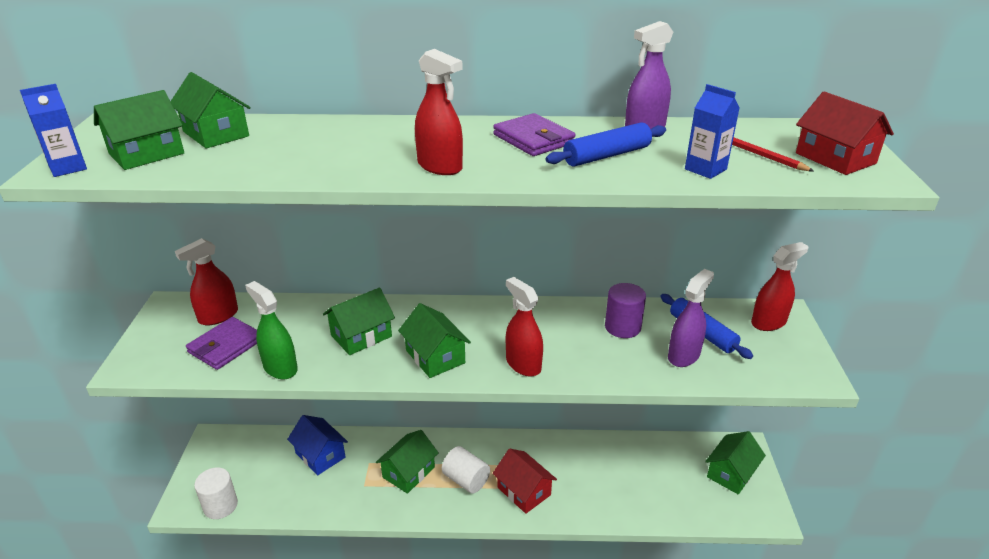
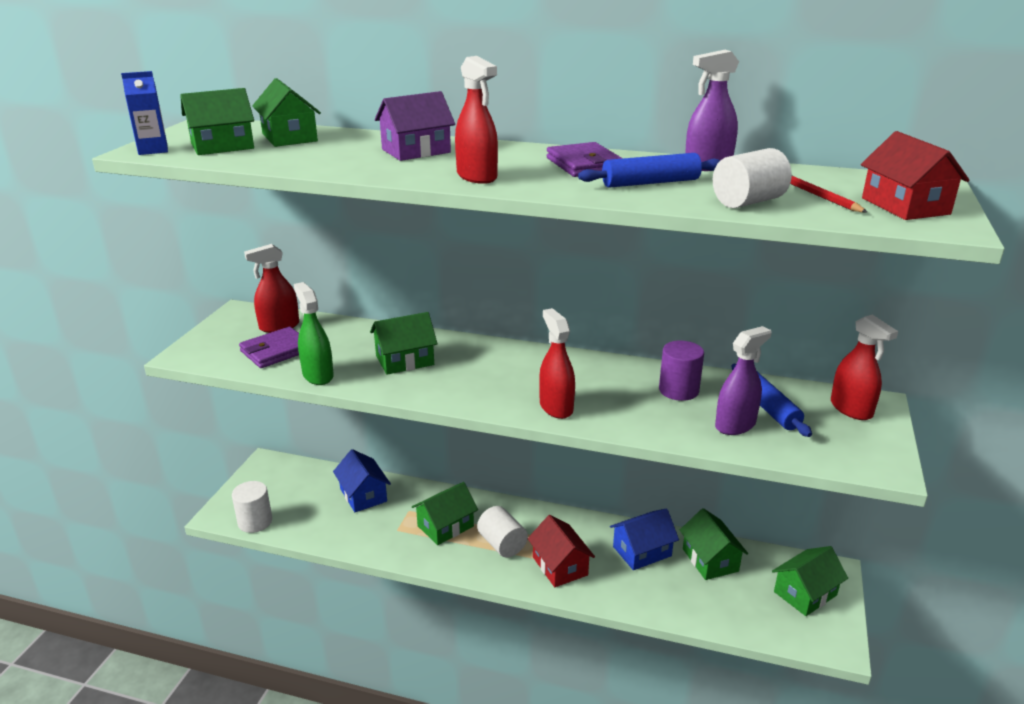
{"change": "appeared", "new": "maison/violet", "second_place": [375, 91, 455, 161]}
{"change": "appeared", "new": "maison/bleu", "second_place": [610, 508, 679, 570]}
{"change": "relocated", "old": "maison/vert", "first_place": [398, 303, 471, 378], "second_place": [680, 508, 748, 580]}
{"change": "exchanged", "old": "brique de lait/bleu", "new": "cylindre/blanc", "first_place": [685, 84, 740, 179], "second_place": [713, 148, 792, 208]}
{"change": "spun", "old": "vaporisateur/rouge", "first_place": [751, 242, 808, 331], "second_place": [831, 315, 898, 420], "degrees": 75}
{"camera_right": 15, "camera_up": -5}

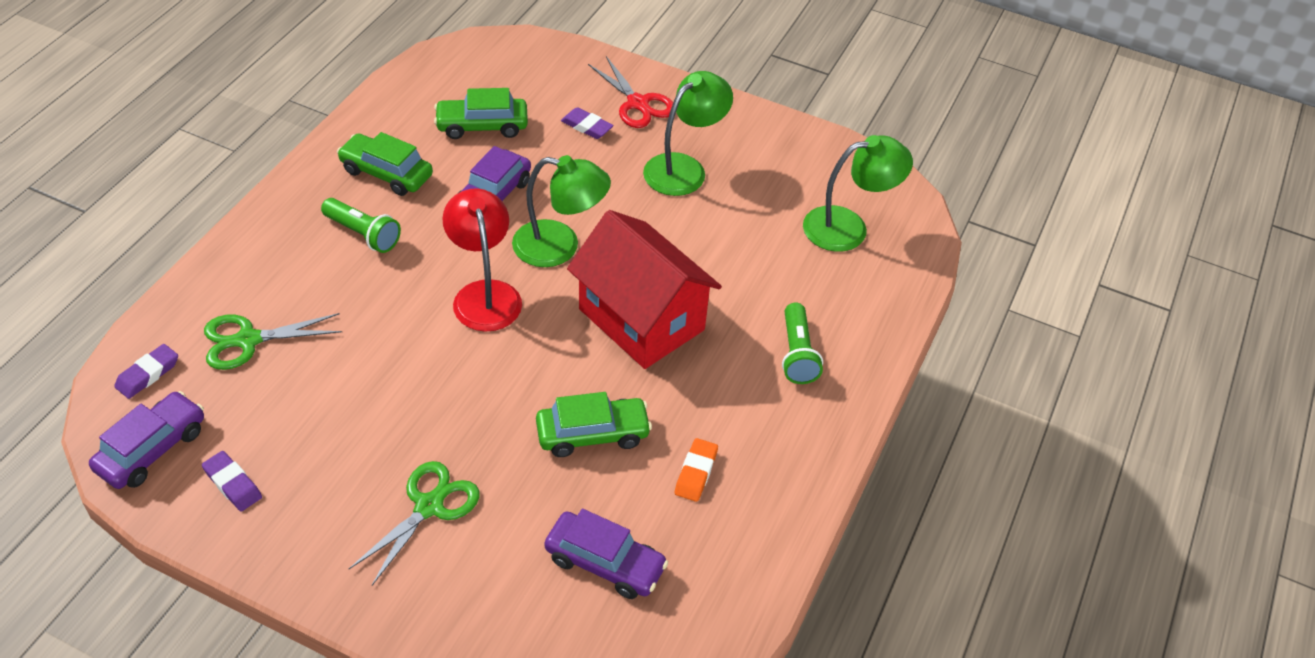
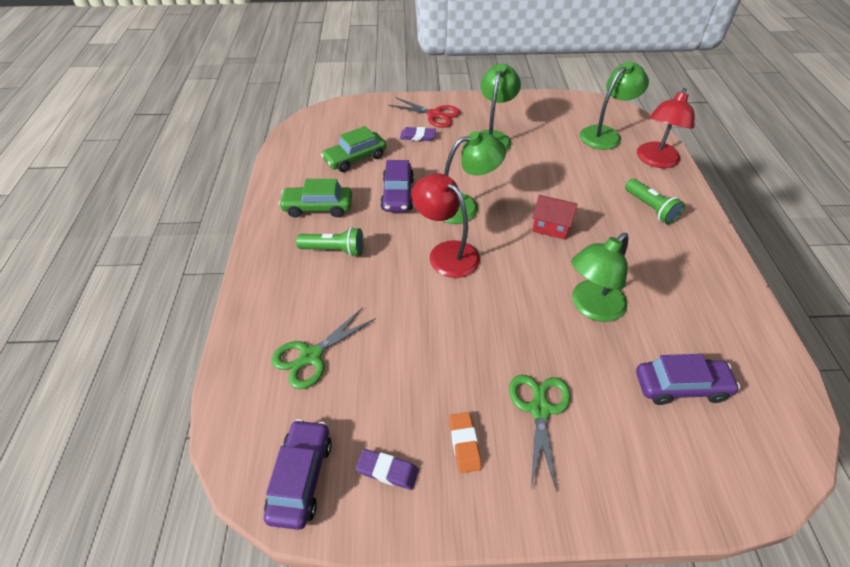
{"change": "relocated", "old": "gomme/orange", "first_place": [675, 438, 718, 502], "second_place": [449, 412, 482, 473]}
{"change": "size", "old": "maison/rouge", "first_place": [567, 210, 722, 369], "second_place": [532, 195, 577, 240], "factor": 0.47}
{"change": "exchanged", "old": "voiture/vert", "new": "lampe/vert", "first_place": [536, 392, 652, 457], "second_place": [571, 233, 629, 322]}
{"change": "appeared", "new": "lampe/rouge", "second_place": [637, 88, 695, 168]}
{"change": "missing", "old": "gomme/violet", "first_place": [114, 344, 178, 399]}
{"camera_right": -25, "camera_up": 0}

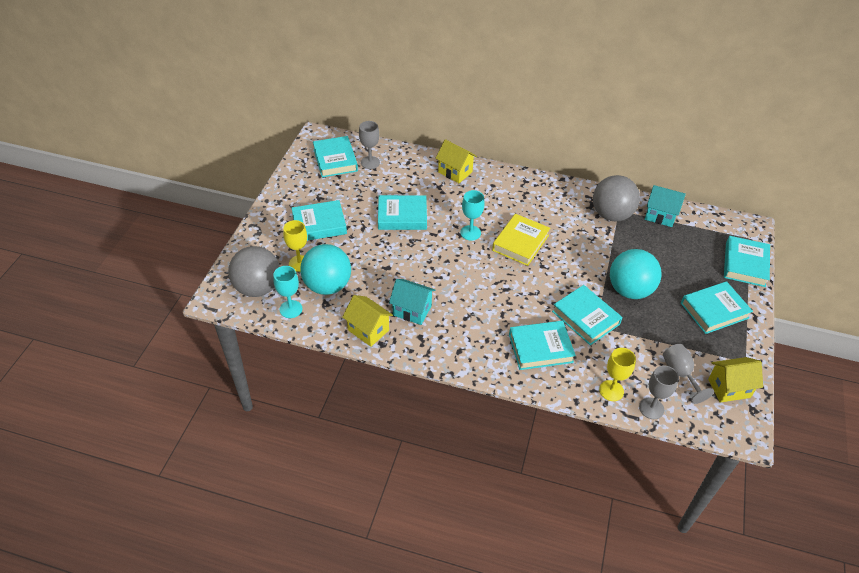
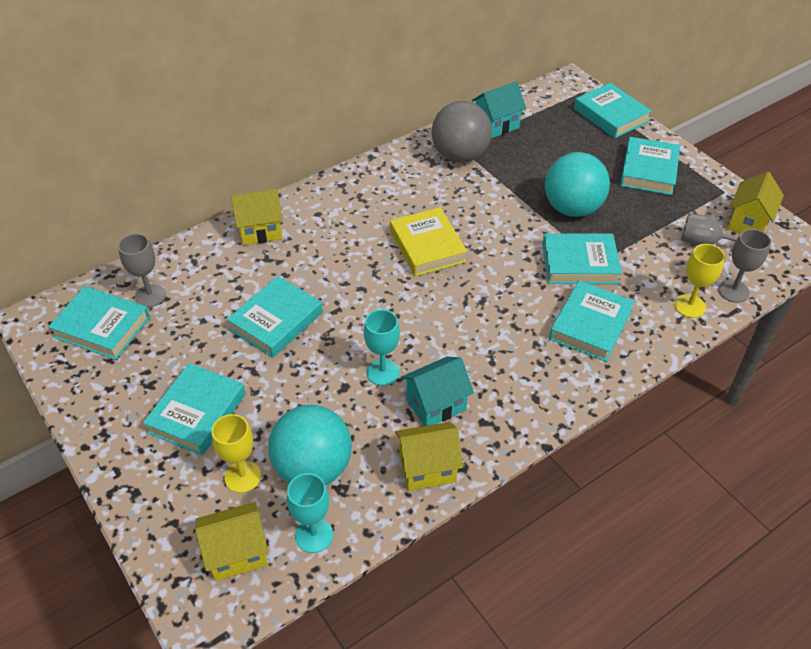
{"change": "exchanged", "old": "balle/gris", "new": "maison/jaune", "first_place": [228, 246, 280, 297], "second_place": [195, 502, 269, 581]}
{"change": "relocated", "old": "verre à pied/turquoise", "first_place": [460, 190, 484, 241], "second_place": [364, 309, 400, 386]}
{"camera_right": -50, "camera_up": 0}

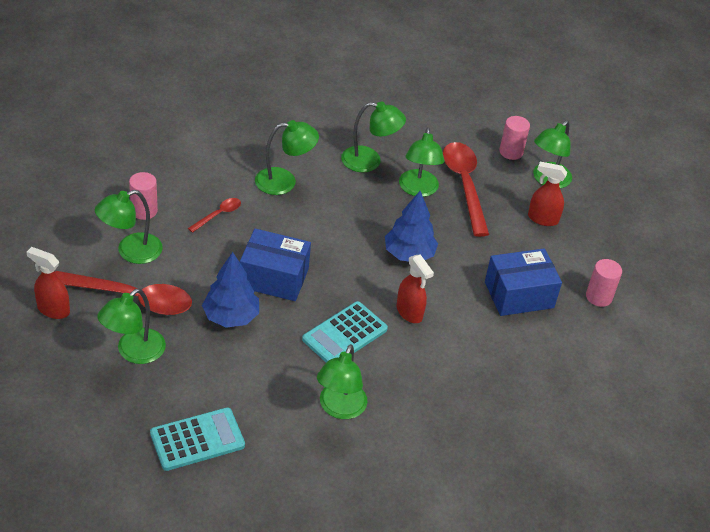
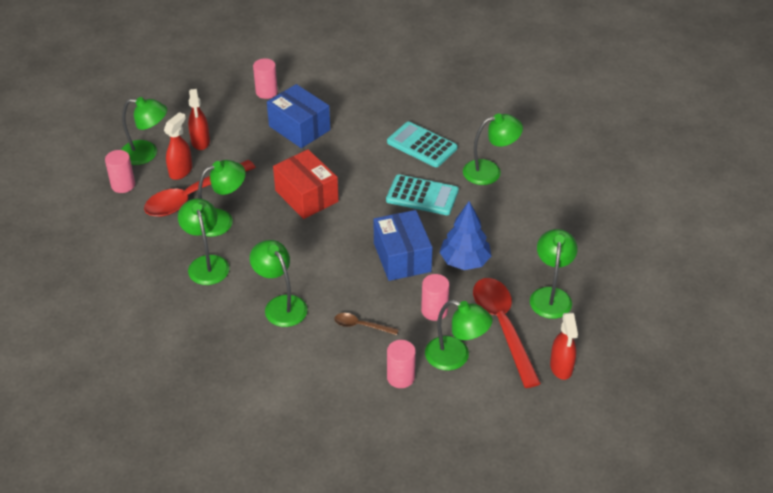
{"change": "relocated", "old": "vaporisateur/rouge", "first_place": [397, 254, 434, 323], "second_place": [164, 112, 192, 180]}
{"change": "exchanged", "old": "arbre/bleu", "new": "boîte/rouge", "first_place": [385, 191, 438, 262], "second_place": [273, 149, 339, 219]}
{"change": "colour", "old": "cuillère/rouge", "new": "cuillère/marron", "first_place": [188, 198, 241, 233], "second_place": [334, 313, 399, 335]}
{"change": "relocated", "old": "calculatrice/turquoise", "first_place": [150, 407, 245, 471], "second_place": [387, 121, 458, 167]}
{"change": "appeared", "new": "cylindre/rose", "second_place": [421, 274, 449, 321]}
{"change": "spun", "old": "lampe/vert", "first_place": [97, 288, 166, 364], "second_place": [530, 229, 578, 319], "degrees": -90}
{"camera_right": -115, "camera_up": 0}

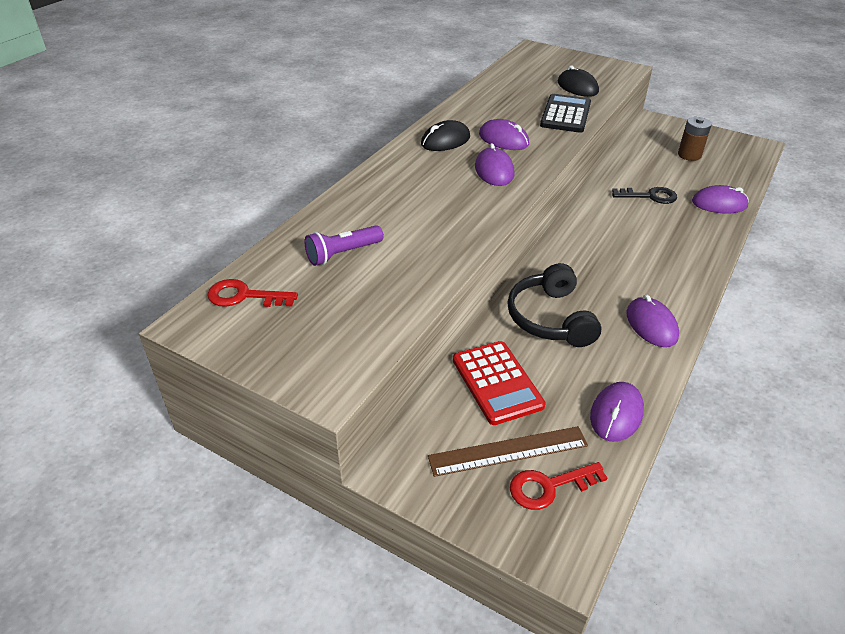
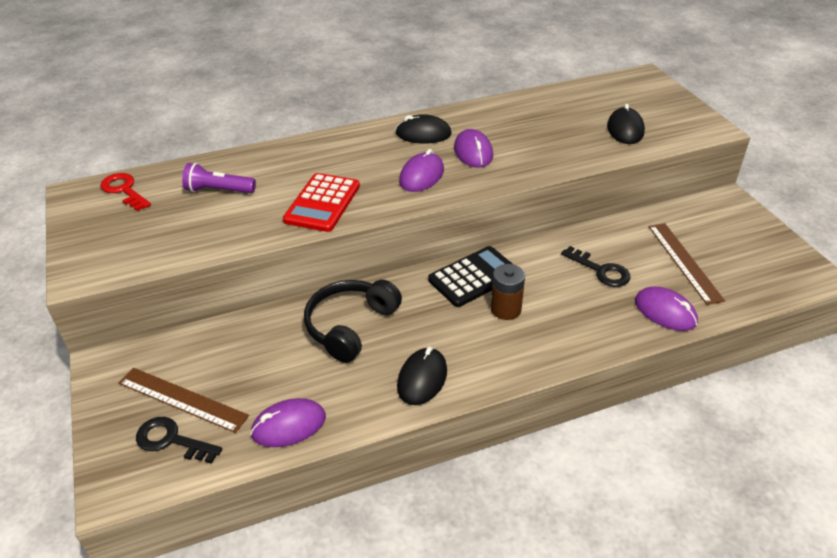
{"change": "colour", "old": "clé/rouge", "new": "clé/noir", "first_place": [510, 462, 607, 510], "second_place": [136, 417, 222, 464]}
{"change": "relocated", "old": "calculatrice/rouge", "first_place": [453, 341, 546, 425], "second_place": [283, 173, 360, 232]}
{"change": "colour", "old": "souris/violet", "new": "souris/noir", "first_place": [626, 295, 679, 347], "second_place": [397, 347, 447, 405]}
{"change": "relocated", "old": "calculatrice/noir", "first_place": [540, 94, 591, 133], "second_place": [428, 246, 512, 307]}
{"change": "relocated", "old": "pile/marron", "first_place": [678, 117, 712, 161], "second_place": [491, 264, 525, 320]}
{"change": "appeared", "new": "règle/marron", "second_place": [649, 223, 725, 305]}
{"camera_right": 40, "camera_up": 0}

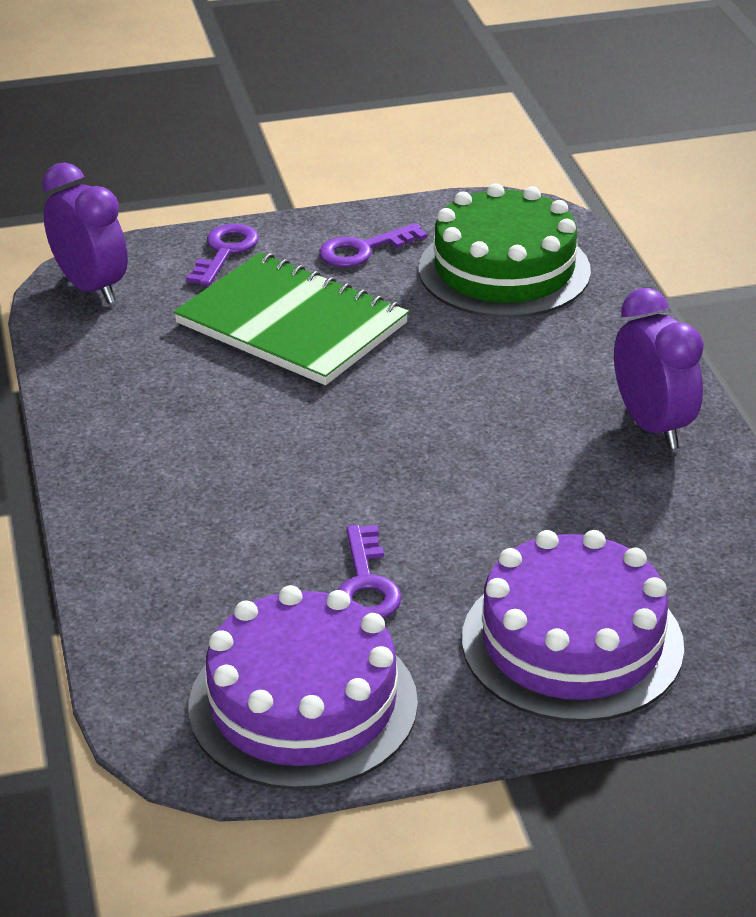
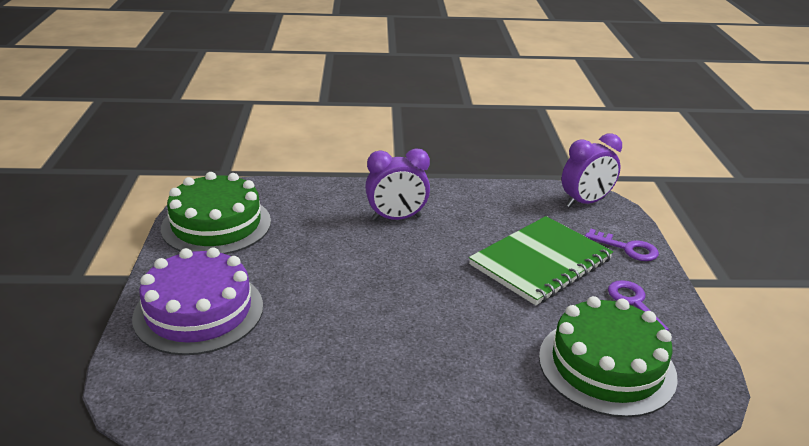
{"change": "colour", "old": "gâteau/violet", "new": "gâteau/vert", "first_place": [188, 585, 418, 790], "second_place": [161, 172, 271, 254]}
{"change": "relocated", "old": "réveil/violet", "first_place": [614, 288, 704, 449], "second_place": [365, 148, 430, 221]}
{"change": "missing", "old": "clé/violet", "first_place": [337, 525, 402, 619]}
{"camera_right": 100, "camera_up": -5}

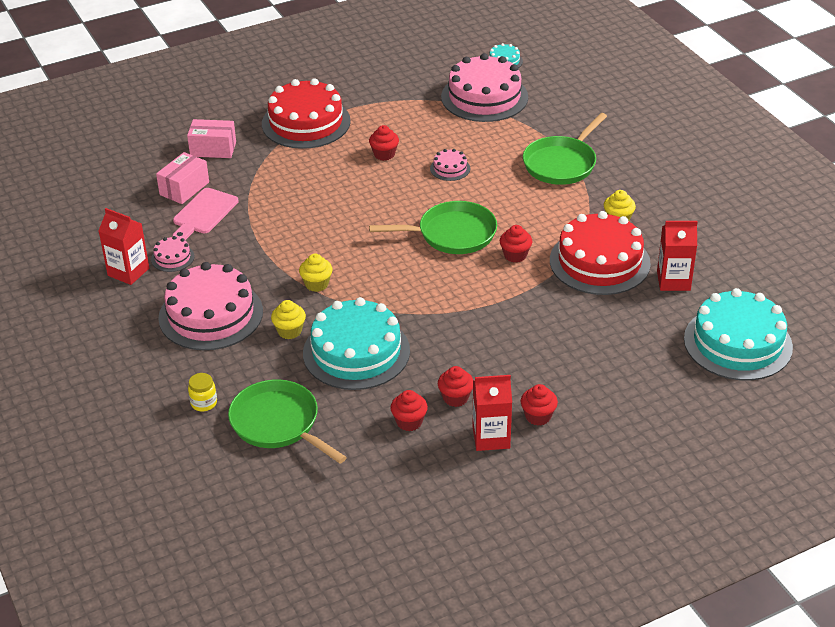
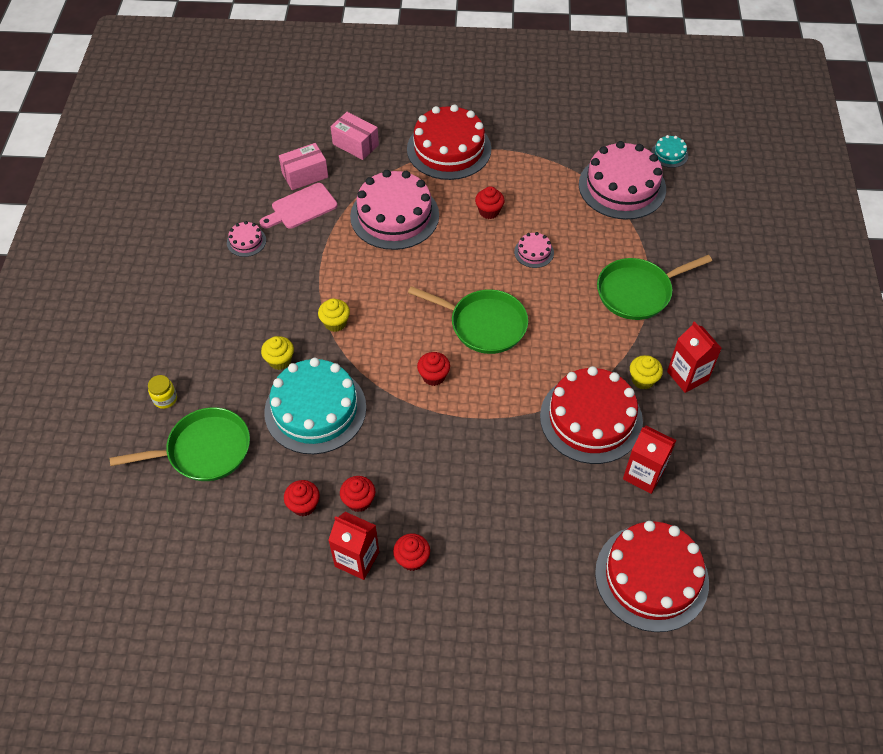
{"change": "spun", "old": "poêle/vert", "first_place": [228, 380, 347, 464], "second_place": [110, 407, 250, 481], "degrees": 90}
{"change": "relocated", "old": "gâteau/rose", "first_place": [158, 262, 263, 350], "second_place": [350, 170, 439, 250]}
{"change": "relocated", "old": "muffin/rouge", "first_place": [500, 225, 532, 263], "second_place": [417, 352, 450, 386]}
{"change": "colour", "old": "gâteau/turquoise", "new": "gâteau/rouge", "first_place": [684, 288, 793, 381], "second_place": [595, 521, 709, 632]}
{"change": "relocated", "old": "brique de lait/rouge", "first_place": [98, 208, 149, 285], "second_place": [667, 321, 722, 393]}
{"camera_right": 30, "camera_up": 15}

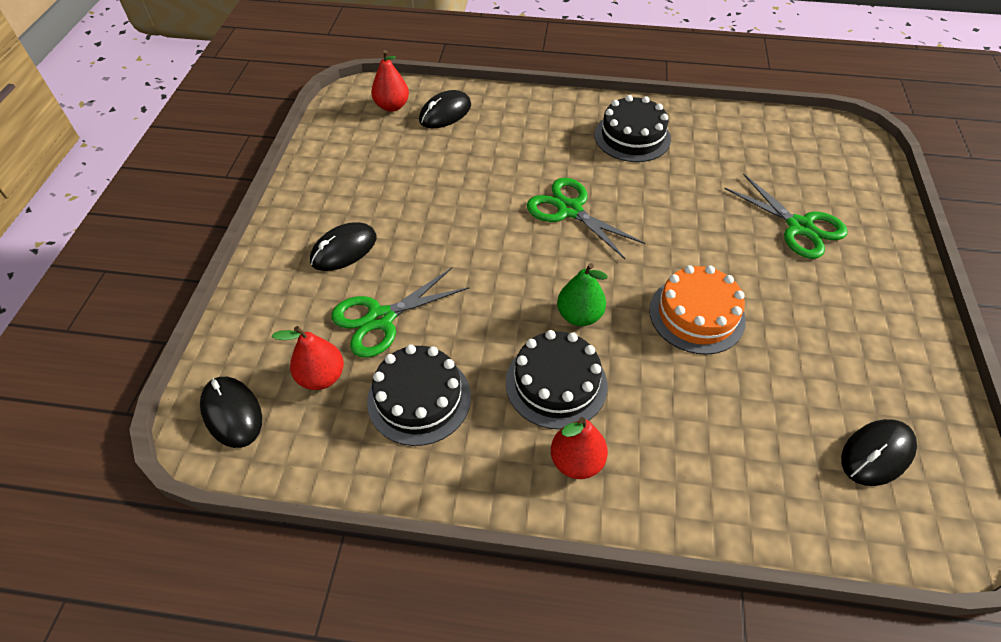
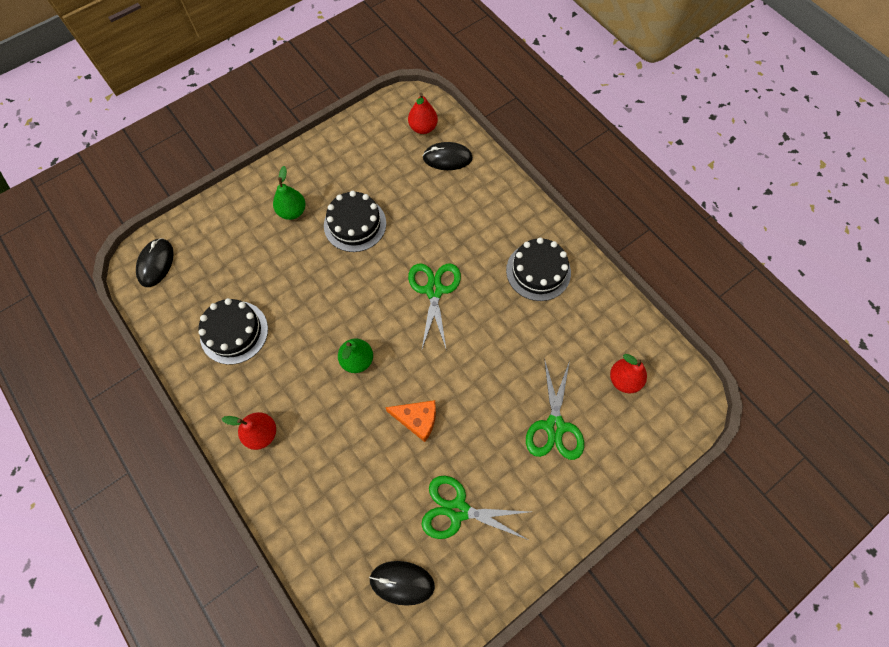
{"change": "exchanged", "old": "souris/noir", "new": "poire/vert", "first_place": [310, 222, 377, 271], "second_place": [273, 166, 306, 220]}
{"change": "relocated", "old": "gâteau/noir", "first_place": [506, 330, 608, 430], "second_place": [324, 191, 386, 252]}
{"change": "exchanged", "old": "gâteau/orange", "new": "fromage/orange", "first_place": [649, 265, 746, 355], "second_place": [385, 400, 436, 442]}
{"change": "relocated", "old": "ciseaux/vert", "first_place": [331, 268, 469, 358], "second_place": [421, 476, 530, 540]}
{"change": "relocated", "old": "poire/rouge", "first_place": [272, 326, 344, 390], "second_place": [610, 354, 647, 393]}
{"camera_right": 45, "camera_up": 15}

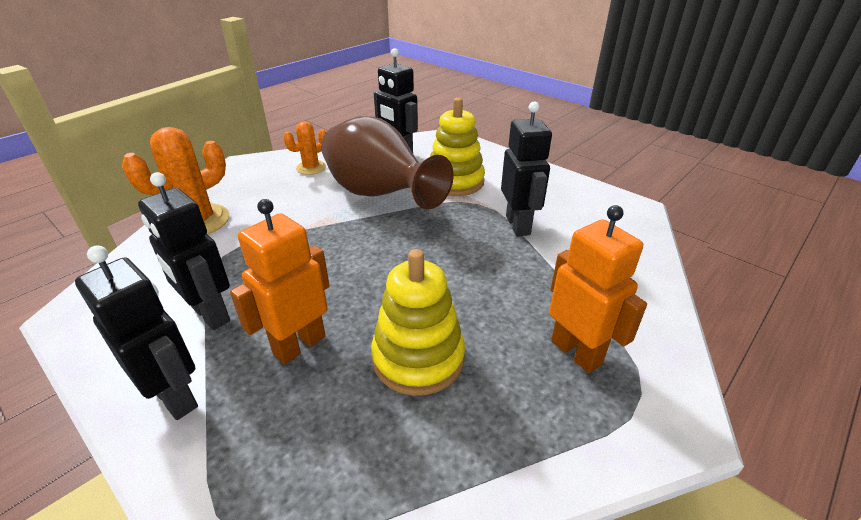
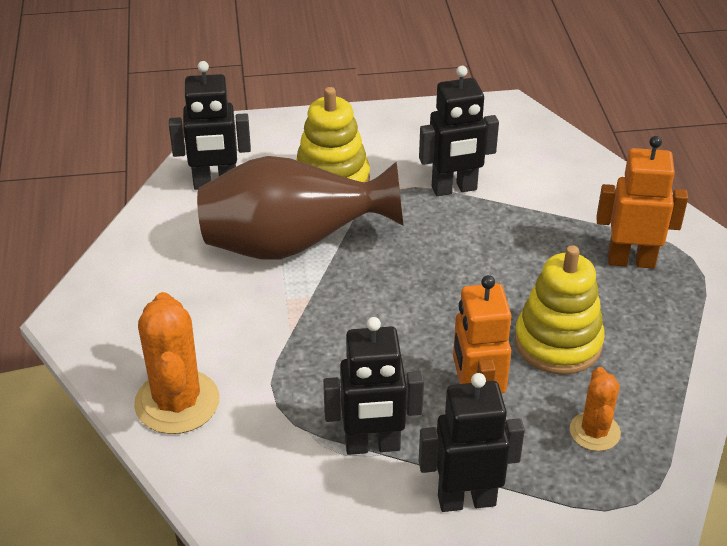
{"change": "spun", "old": "robot/noir", "first_place": [501, 101, 552, 236], "second_place": [419, 66, 499, 196], "degrees": 135}
{"change": "relocated", "old": "cactus/orange", "first_place": [283, 121, 326, 175], "second_place": [570, 367, 621, 451]}
{"camera_right": -50, "camera_up": 5}

